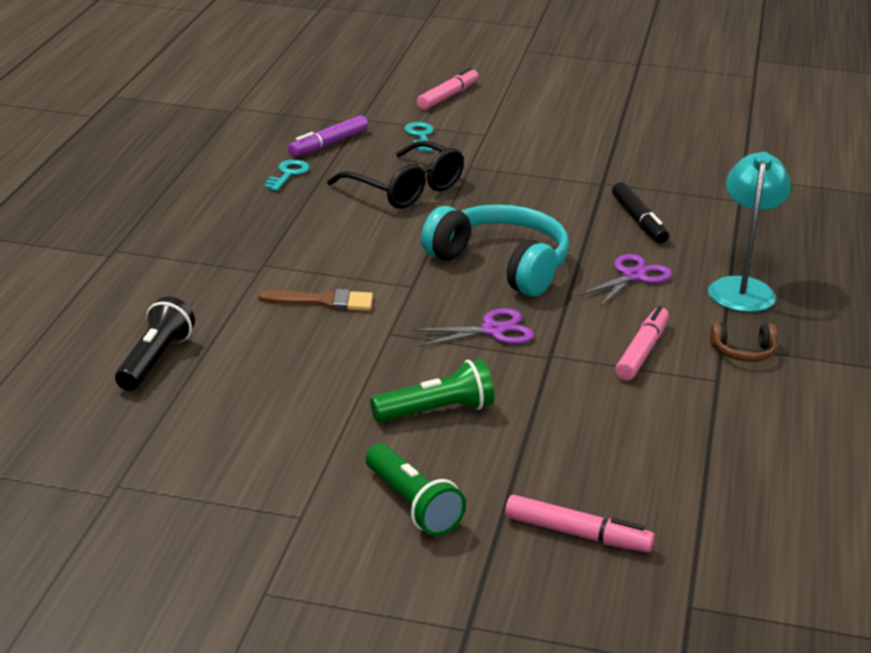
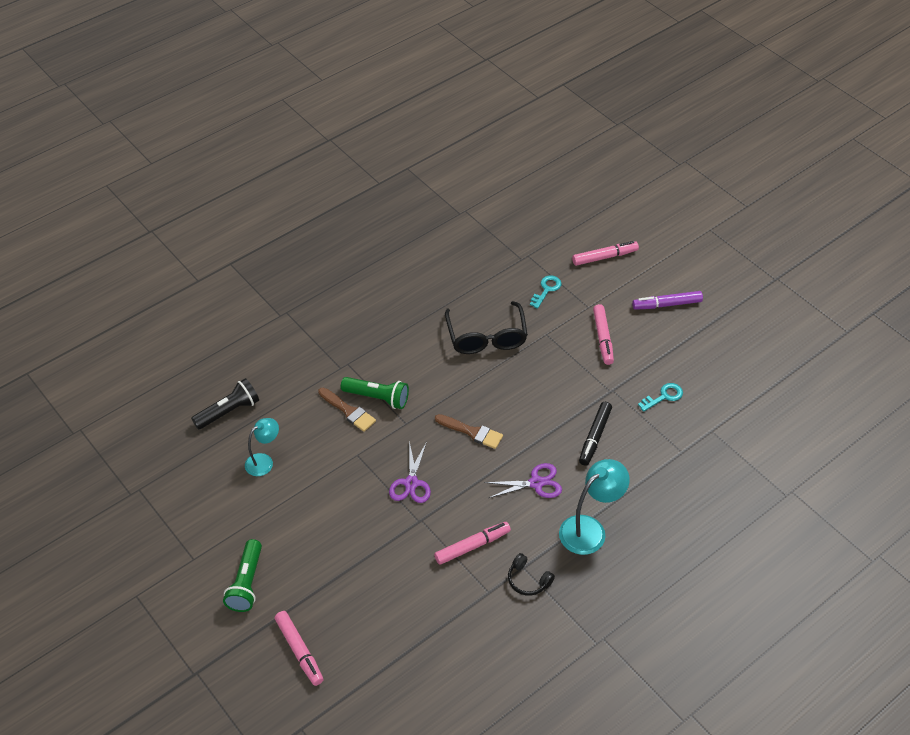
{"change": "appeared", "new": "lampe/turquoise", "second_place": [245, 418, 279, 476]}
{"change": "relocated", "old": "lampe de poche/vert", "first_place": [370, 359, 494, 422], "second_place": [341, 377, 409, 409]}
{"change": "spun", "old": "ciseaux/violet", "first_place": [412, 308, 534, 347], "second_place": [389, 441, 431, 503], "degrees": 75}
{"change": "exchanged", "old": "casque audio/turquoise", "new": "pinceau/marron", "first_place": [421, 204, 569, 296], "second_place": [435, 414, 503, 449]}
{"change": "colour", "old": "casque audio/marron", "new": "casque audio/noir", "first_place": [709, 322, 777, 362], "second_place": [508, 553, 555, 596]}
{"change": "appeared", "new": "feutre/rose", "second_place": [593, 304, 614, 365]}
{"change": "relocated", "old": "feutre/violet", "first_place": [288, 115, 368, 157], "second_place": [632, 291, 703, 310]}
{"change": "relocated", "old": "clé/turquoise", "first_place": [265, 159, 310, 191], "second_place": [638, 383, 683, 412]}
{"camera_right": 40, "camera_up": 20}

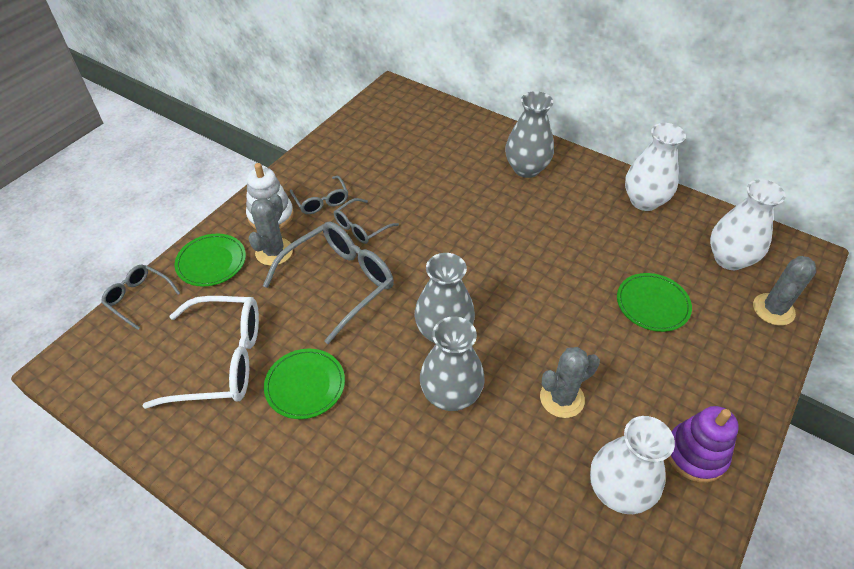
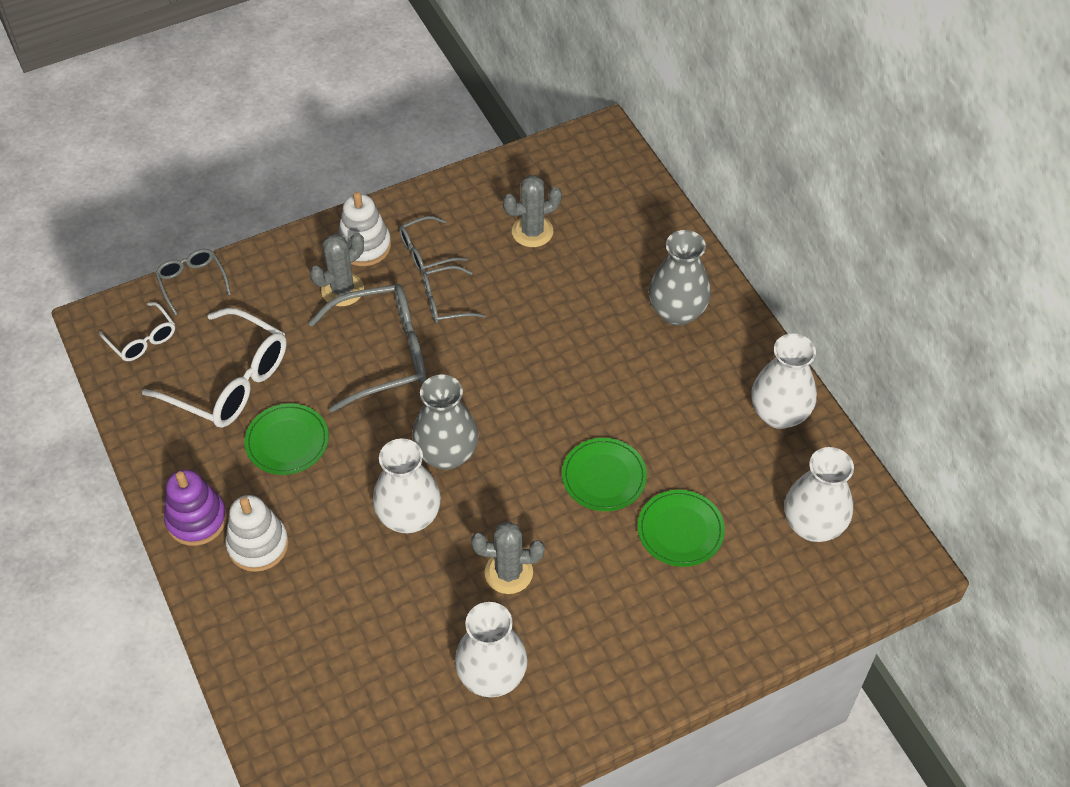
{"change": "appeared", "new": "lunettes/blanc", "second_place": [99, 302, 175, 361]}
{"change": "relocated", "old": "jouet à empiler/violet", "first_place": [668, 406, 739, 483], "second_place": [164, 470, 227, 546]}
{"change": "appeared", "new": "jouet à empiler/blanc", "second_place": [225, 495, 289, 572]}
{"change": "colour", "old": "vase/gris", "new": "vase/blanc", "first_place": [420, 317, 485, 411], "second_place": [373, 438, 441, 533]}
{"change": "spun", "old": "lunettes/gris", "first_place": [290, 176, 348, 214], "second_place": [399, 216, 468, 273], "degrees": 60}
{"change": "relocated", "old": "cactus/gris", "first_place": [753, 256, 816, 326], "second_place": [503, 175, 562, 247]}
{"change": "relocated", "old": "assiette/vert", "first_place": [175, 234, 246, 287], "second_place": [562, 438, 647, 511]}
{"camera_right": 30, "camera_up": 5}

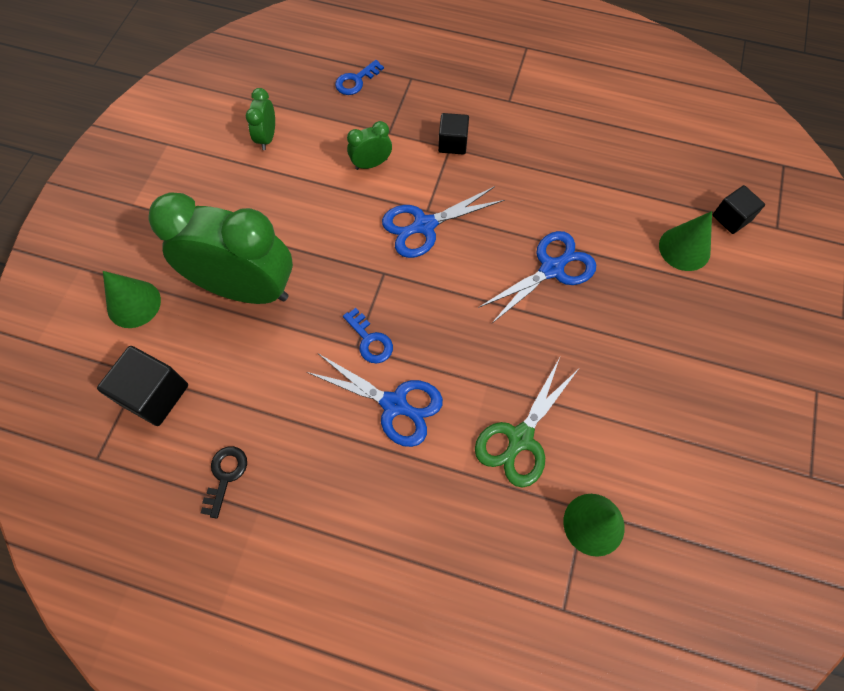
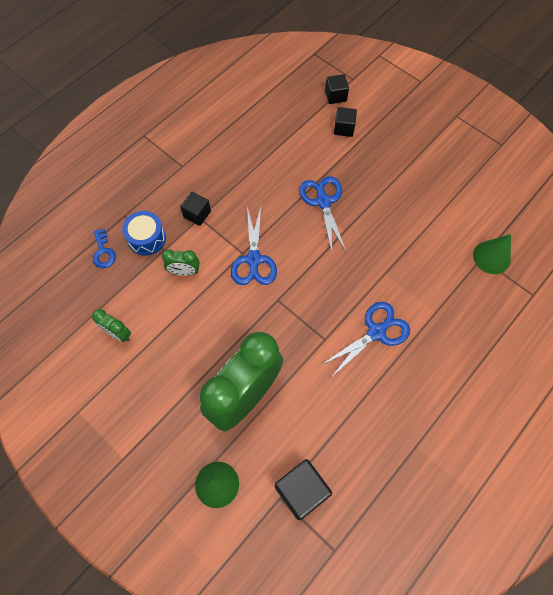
{"change": "appeared", "new": "tambour/bleu", "second_place": [122, 211, 166, 256]}
{"change": "spun", "old": "réveil/vert", "first_place": [347, 121, 392, 170], "second_place": [162, 249, 199, 276], "degrees": -90}
{"change": "exchanged", "old": "cône/vert", "new": "cube/noir", "first_place": [659, 211, 712, 271], "second_place": [334, 107, 357, 137]}
{"change": "missing", "old": "clé/noir", "first_place": [201, 446, 247, 519]}
{"change": "missing", "old": "clé/bleu", "first_place": [343, 308, 393, 363]}
{"change": "missing", "old": "ciseaux/vert", "first_place": [475, 358, 578, 488]}
{"camera_right": -65, "camera_up": 0}

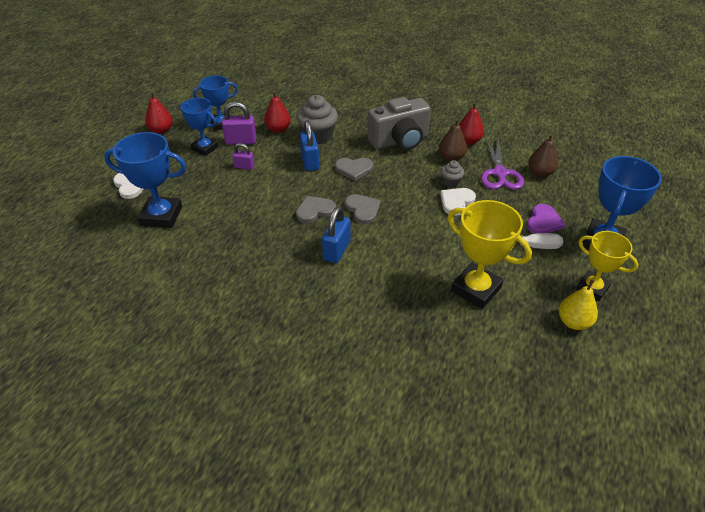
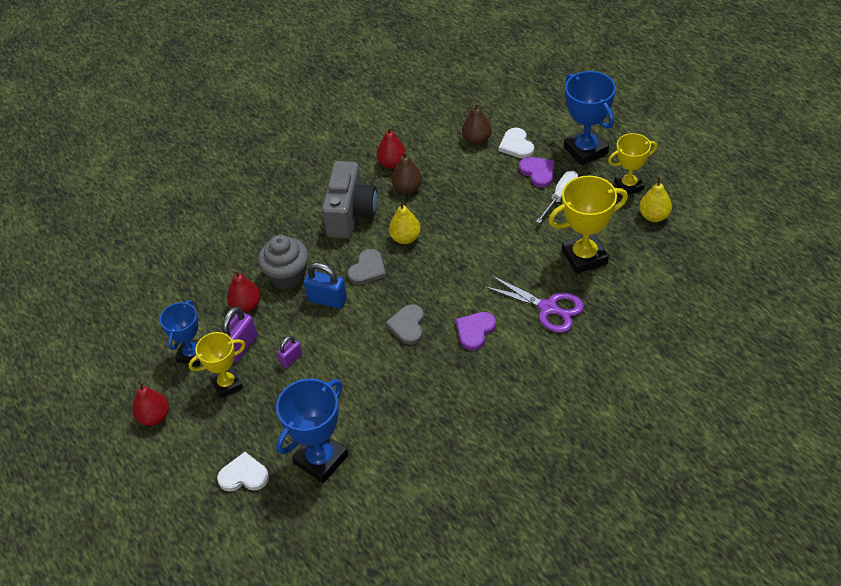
{"change": "colour", "old": "trophée/bleu", "new": "trophée/jaune", "first_place": [180, 98, 219, 156], "second_place": [189, 332, 246, 398]}
{"change": "appeared", "new": "poire/jaune", "second_place": [389, 202, 421, 244]}
{"change": "exchanged", "old": "cadenas/bleu", "new": "cœur/violet", "first_place": [322, 206, 350, 263], "second_place": [456, 312, 496, 351]}
{"change": "relocated", "old": "ciseaux/violet", "first_place": [481, 139, 524, 189], "second_place": [483, 275, 584, 333]}
{"change": "relocated", "old": "cœur/blanc", "first_place": [440, 188, 476, 216], "second_place": [499, 128, 534, 158]}
{"change": "missing", "old": "cœur/gris", "first_place": [345, 194, 381, 224]}
{"change": "missing", "old": "muffin/gris", "first_place": [441, 160, 464, 187]}
{"camera_right": -55, "camera_up": 5}

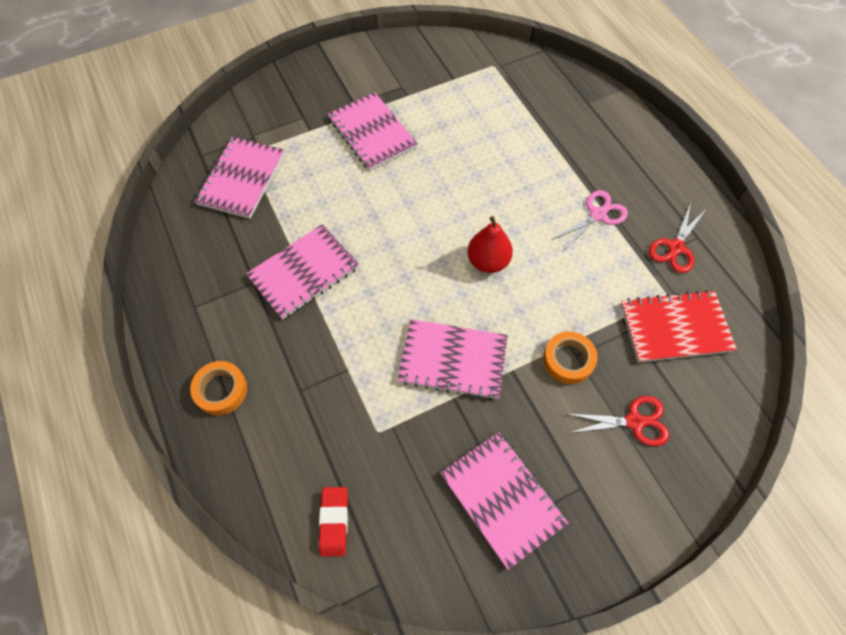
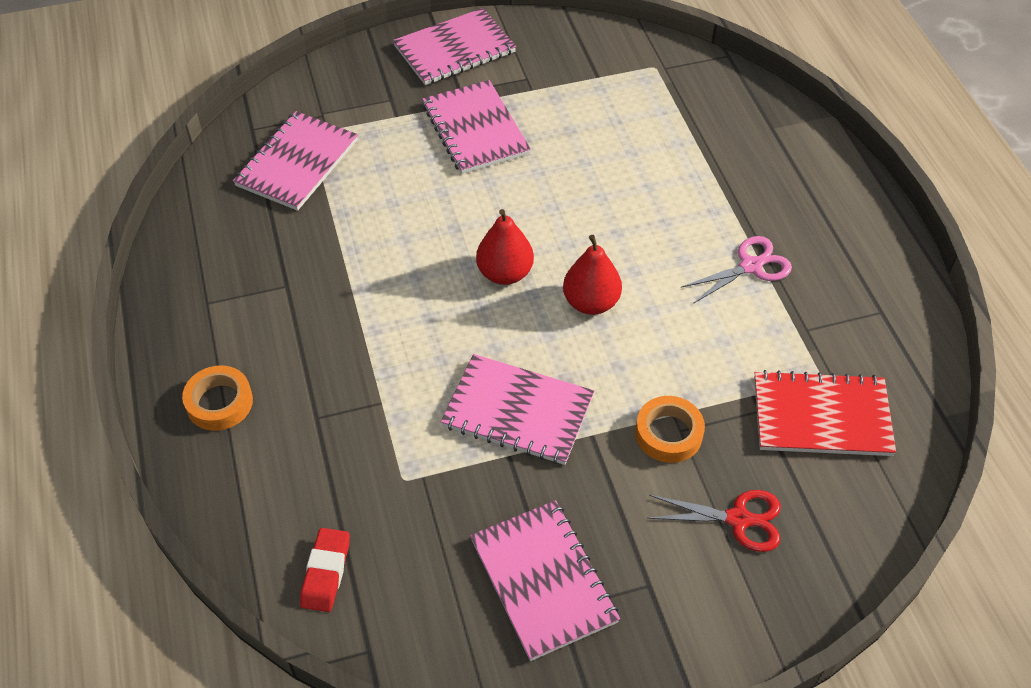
{"change": "relocated", "old": "carnet/rose", "first_place": [246, 224, 359, 320], "second_place": [393, 8, 516, 85]}
{"change": "appeared", "new": "poire/rouge", "second_place": [476, 209, 534, 285]}
{"change": "missing", "old": "ciseaux/rouge", "first_place": [649, 203, 705, 273]}
{"camera_right": 10, "camera_up": -10}

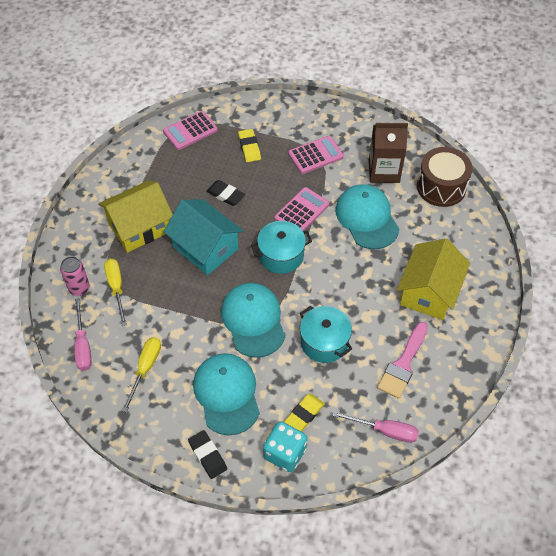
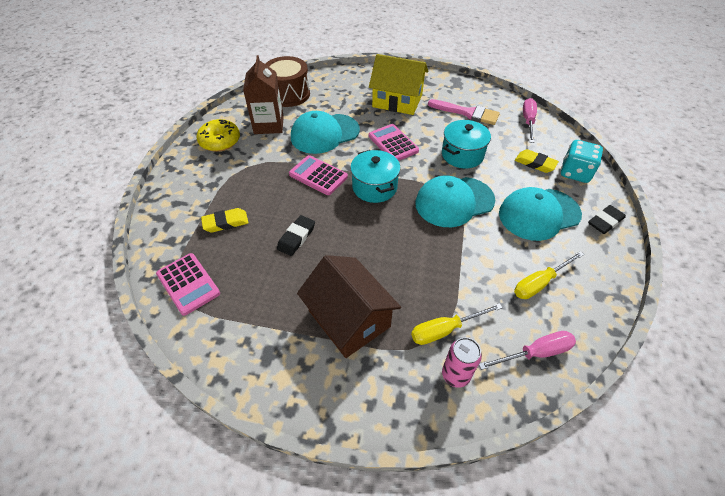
{"change": "appeared", "new": "beignet/jaune", "second_place": [197, 119, 240, 152]}
{"change": "colour", "old": "maison/jaune", "new": "maison/marron", "first_place": [98, 180, 173, 253], "second_place": [297, 255, 401, 358]}
{"change": "relocated", "old": "calculatrice/rose", "first_place": [288, 136, 344, 174], "second_place": [369, 124, 419, 161]}
{"change": "spun", "old": "tournevis/jaune", "first_place": [122, 337, 161, 413], "second_place": [514, 251, 584, 299], "degrees": -45}
{"change": "missing", "old": "maison/turquoise", "first_place": [164, 200, 243, 275]}
{"camera_right": -95, "camera_up": -5}

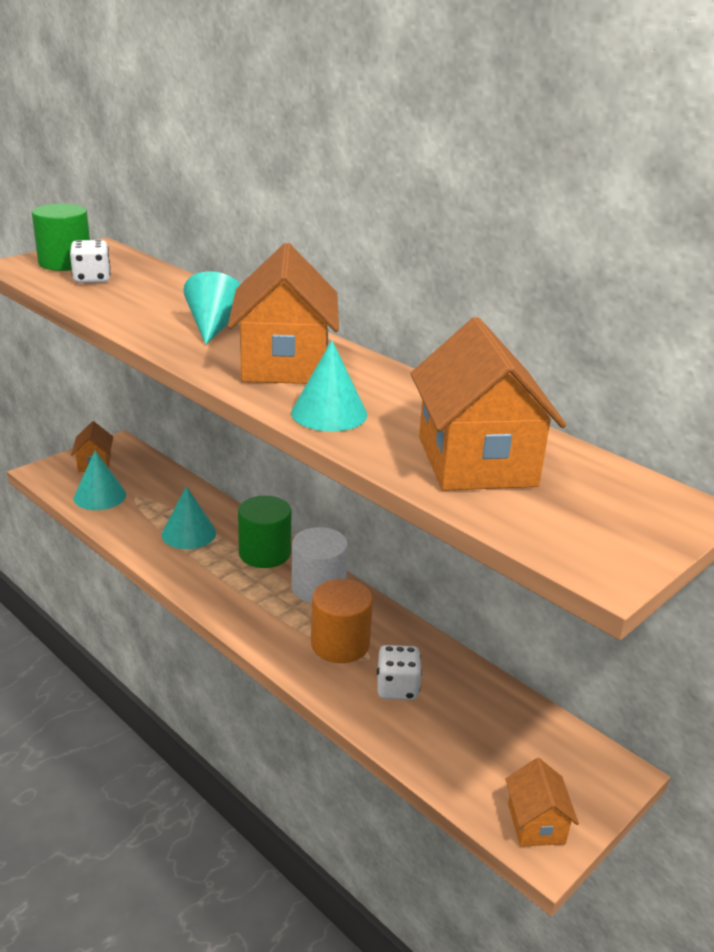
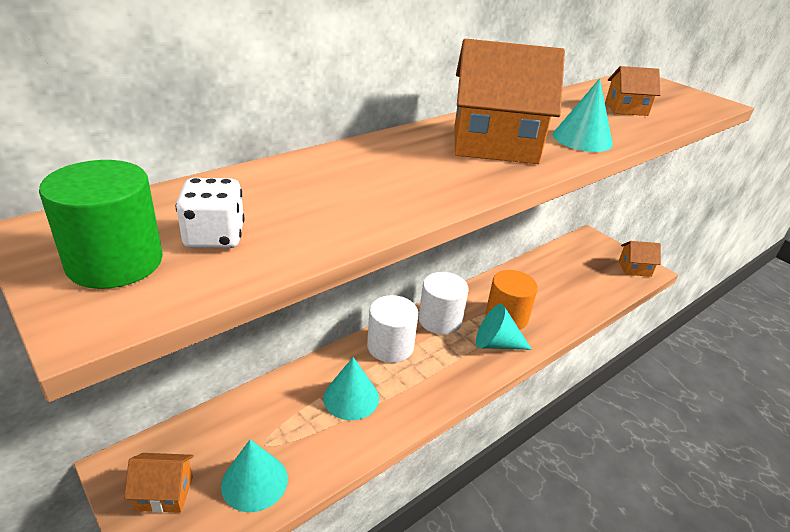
{"change": "colour", "old": "cylindre/vert", "new": "cylindre/blanc", "first_place": [238, 496, 291, 568], "second_place": [367, 295, 418, 363]}
{"change": "relocated", "old": "cône/turquoise", "first_place": [183, 271, 241, 345], "second_place": [476, 304, 532, 350]}
{"change": "size", "old": "maison/orange", "first_place": [410, 317, 566, 491], "second_place": [605, 66, 661, 116], "factor": 0.51}
{"change": "missing", "old": "dé/blanc", "first_place": [377, 645, 422, 700]}
{"camera_right": -85, "camera_up": 5}

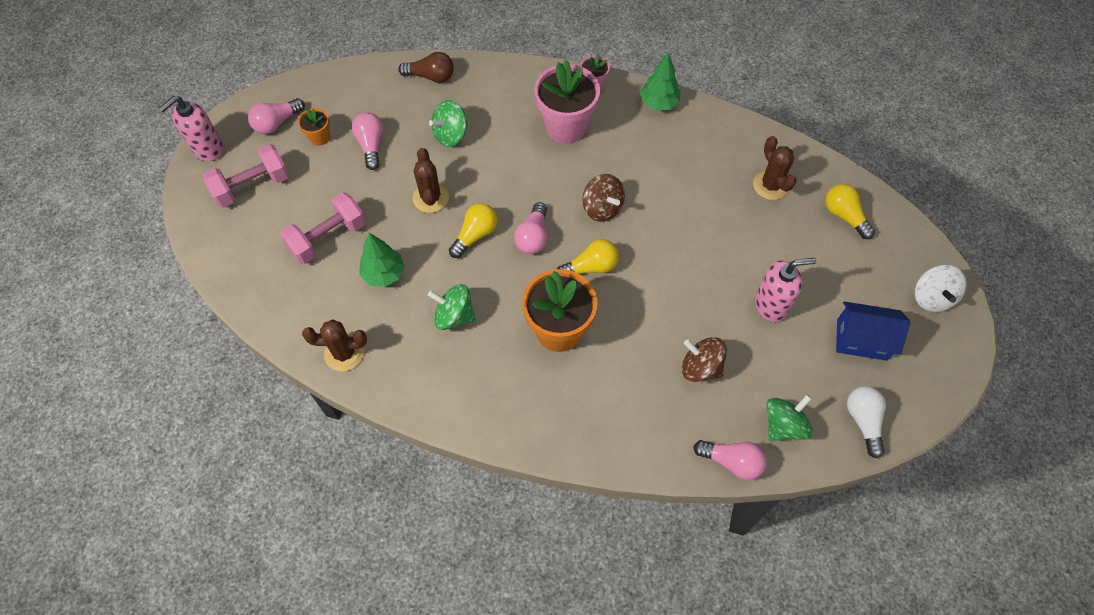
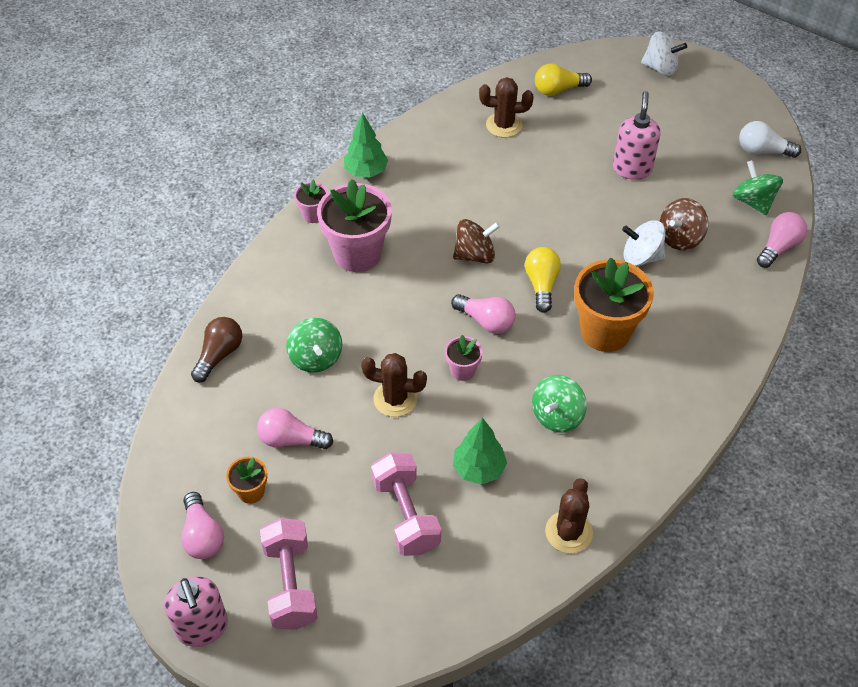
{"change": "exchanged", "old": "ampoule/jaune", "new": "pot de fleurs/rose", "first_place": [449, 203, 498, 258], "second_place": [445, 335, 483, 381]}
{"change": "appeared", "new": "toupie/blanc", "second_place": [622, 220, 665, 266]}
{"change": "missing", "old": "maison/bleu", "first_place": [836, 301, 910, 361]}
{"camera_right": -70, "camera_up": -10}

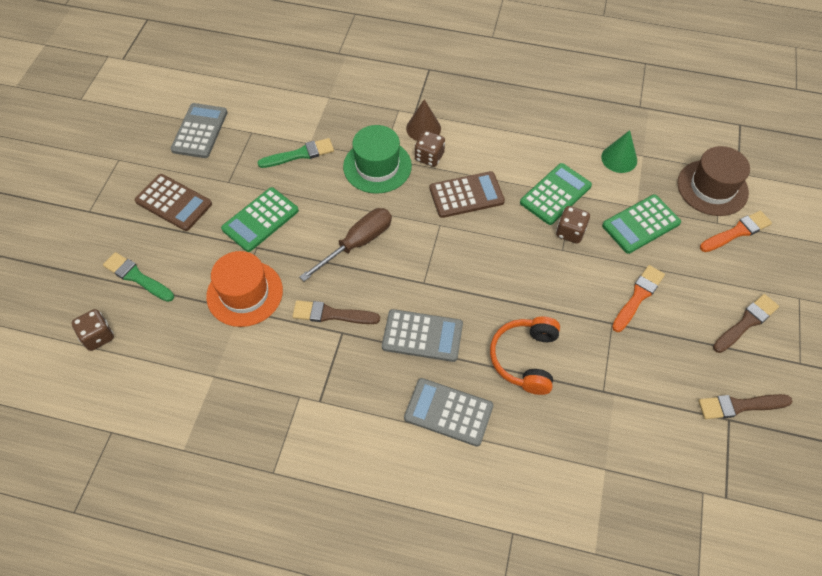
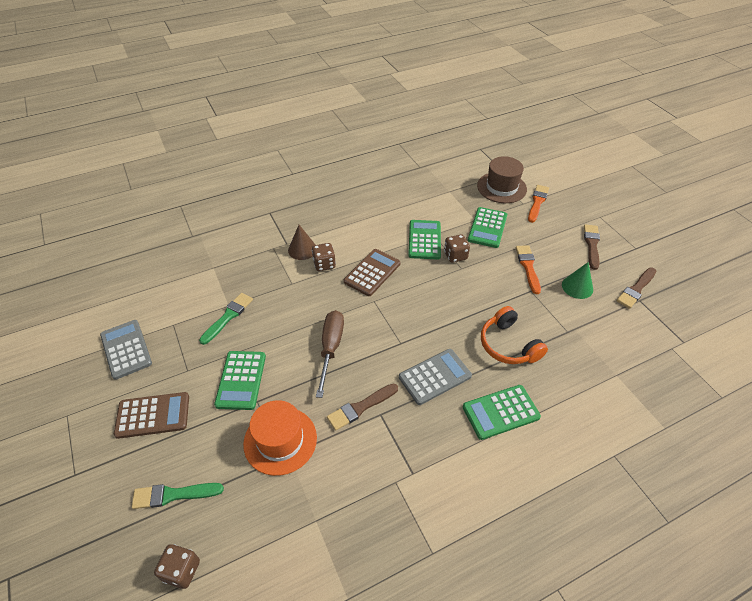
{"change": "colour", "old": "calculatrice/gris", "new": "calculatrice/vert", "first_place": [404, 378, 493, 447], "second_place": [463, 385, 541, 440]}
{"change": "relocated", "old": "cône/vert", "first_place": [601, 130, 637, 173], "second_place": [562, 262, 593, 299]}
{"change": "missing", "old": "chapeau/vert", "first_place": [343, 125, 412, 194]}
{"camera_right": -40, "camera_up": -10}

